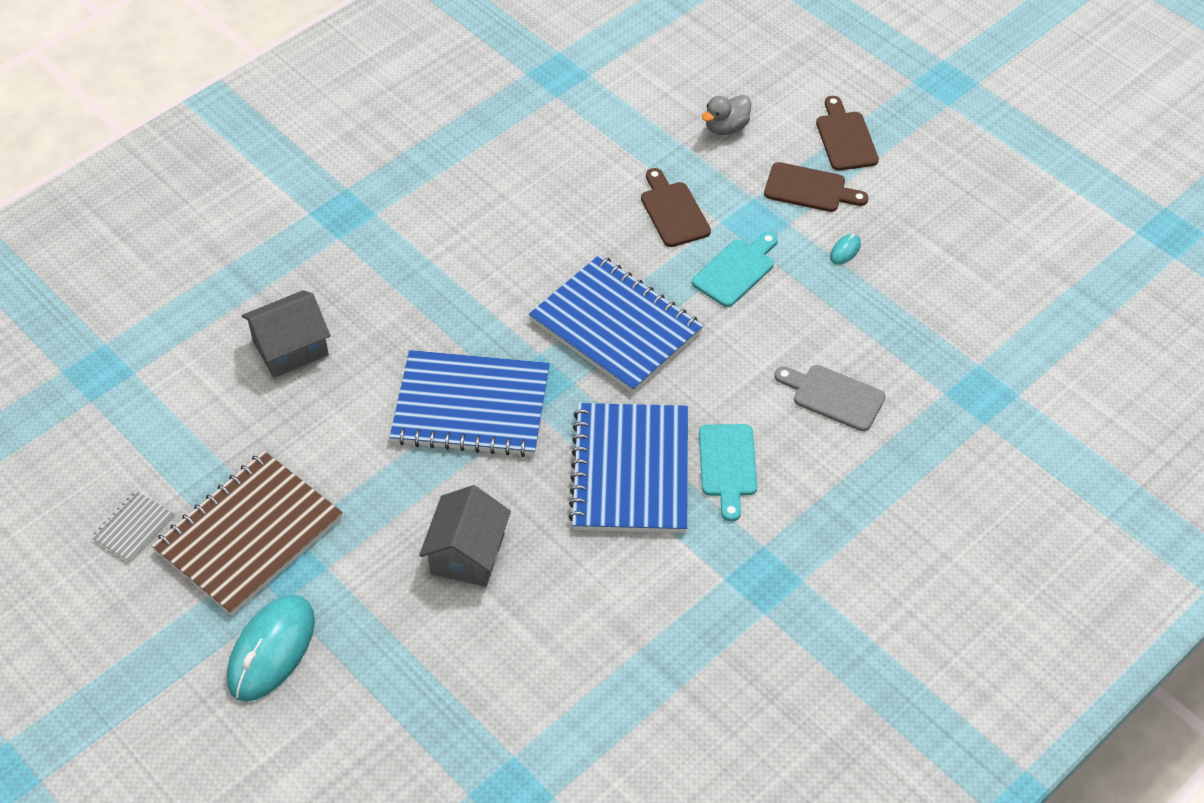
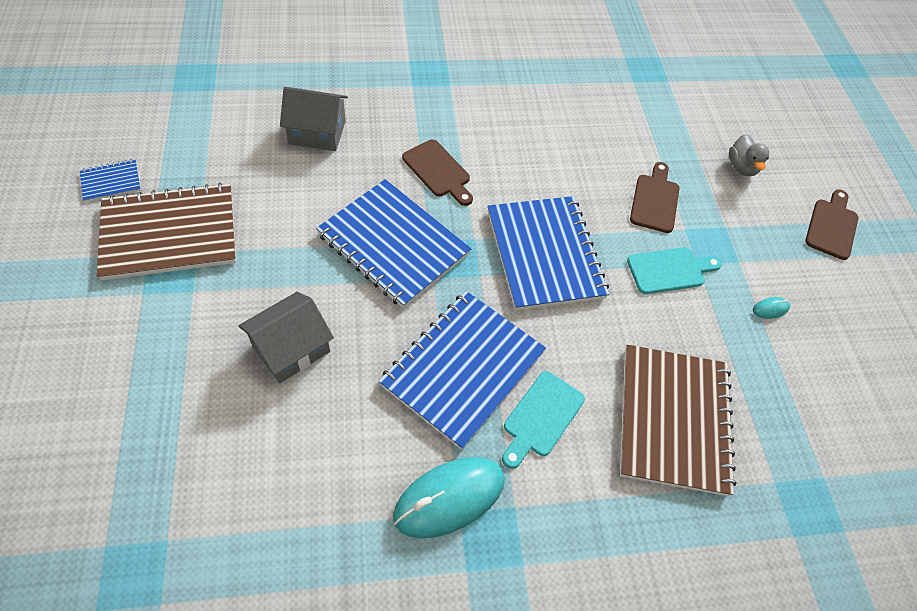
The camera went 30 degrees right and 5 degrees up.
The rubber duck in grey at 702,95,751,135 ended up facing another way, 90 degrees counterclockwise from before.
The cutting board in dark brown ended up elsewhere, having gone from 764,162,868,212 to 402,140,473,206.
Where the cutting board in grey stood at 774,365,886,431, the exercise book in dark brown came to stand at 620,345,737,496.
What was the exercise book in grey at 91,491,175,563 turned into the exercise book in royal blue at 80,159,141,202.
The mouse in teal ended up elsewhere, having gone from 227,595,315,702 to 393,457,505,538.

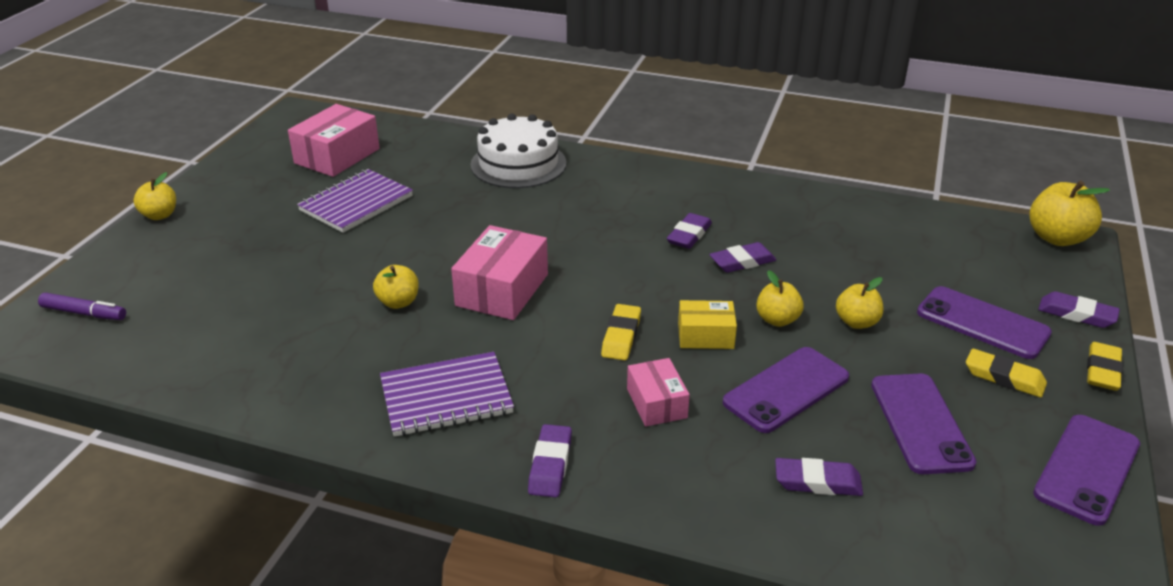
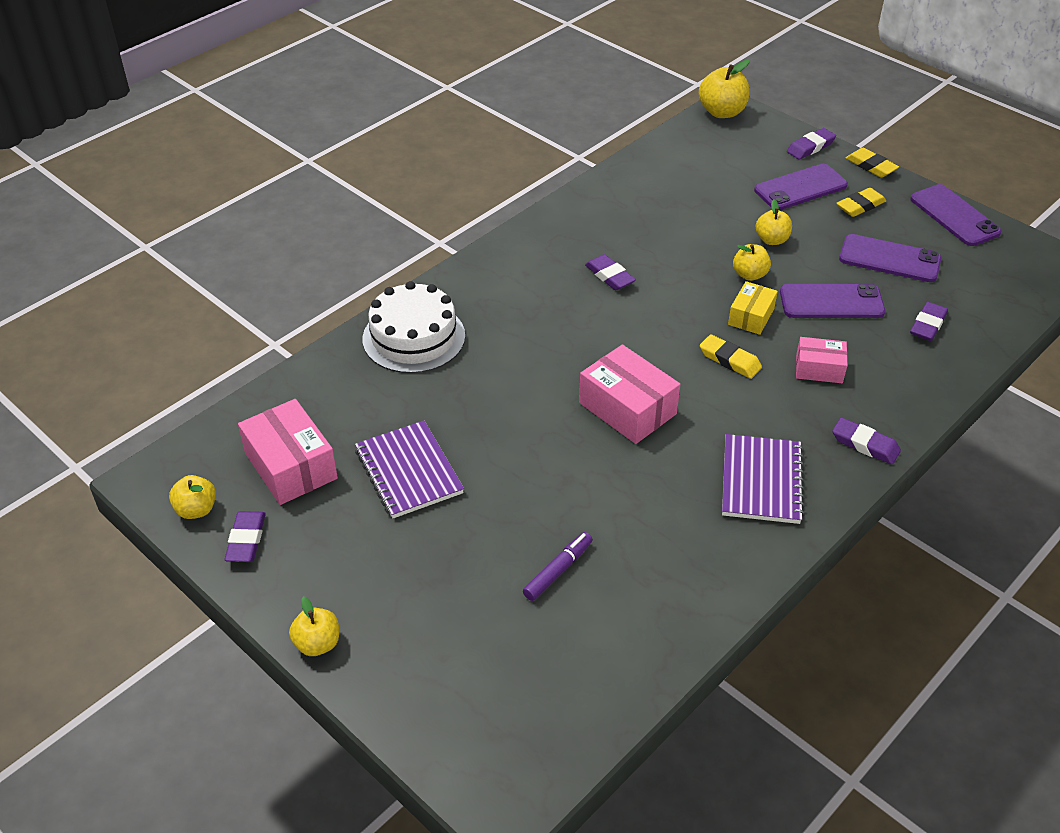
The camera went 65 degrees left and 10 degrees up.
The pencil eraser in purple ended up elsewhere, having gone from 709,242,776,273 to 224,511,266,562.
The apple in bright yellow ended up elsewhere, having gone from 373,265,419,309 to 169,475,216,519.
The marker pen in purple ended up elsewhere, having gone from 38,293,126,320 to 523,532,593,601.
The phone in purple at 723,347,849,433 ended up facing another way, 75 degrees counterclockwise from before.

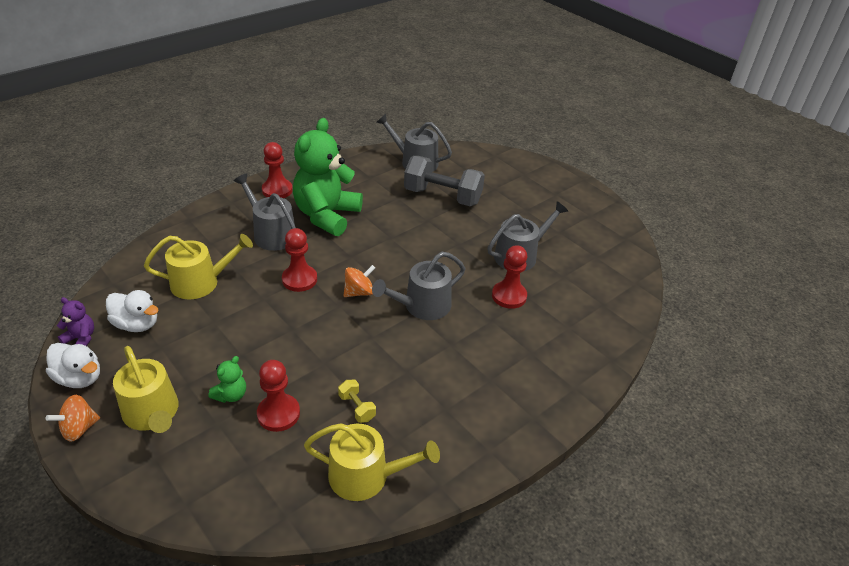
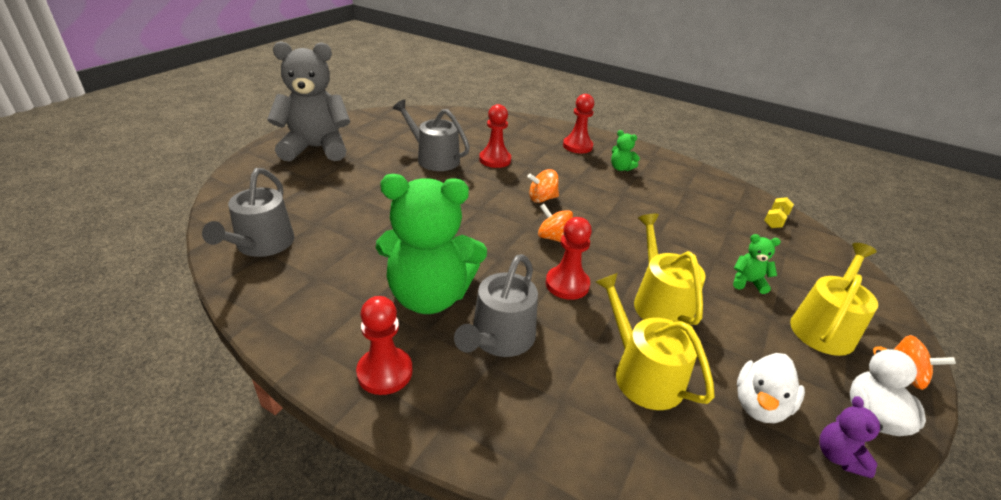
The camera went 110 degrees left and 5 degrees down.
The second view lost the hand weight in grey at 404,156,485,206.
Where the watering can in grey stood at 372,252,465,320, the toy top in orange came to stand at 527,169,559,203.
The rubber duck in pure white at 106,290,159,332 ended up facing another way, 150 degrees counterclockwise from before.
The game pawn in red ended up elsewhere, having gone from 257,360,300,432 to 563,94,594,153.
The hand weight in bright yellow ended up elsewhere, having gone from 338,380,376,423 to 764,197,794,228.
The watering can in bright yellow ended up elsewhere, having gone from 304,423,440,501 to 634,214,706,325.
The second view gained the teddy bear in grey at 267,41,350,162.
The second view gained the teddy bear in emerald at 611,130,640,171.

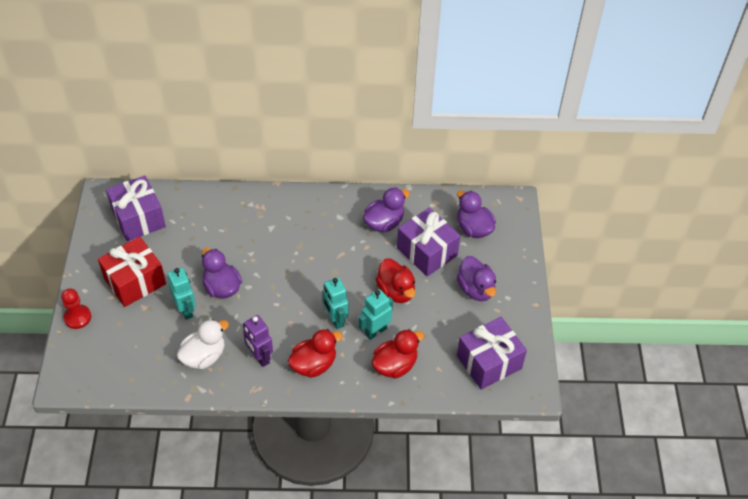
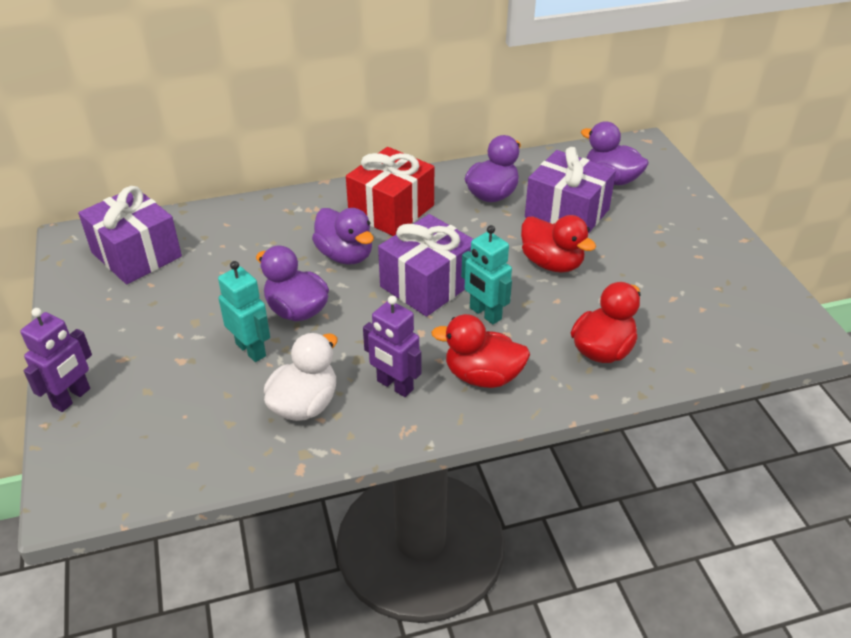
The camera went 15 degrees left and 10 degrees down.
The wrapped gift in red ended up elsewhere, having gone from 98,237,166,307 to 346,147,434,236.
The rubber duck in purple ended up elsewhere, having gone from 456,256,496,301 to 312,208,374,265.
Where the game pawn in red stood at 61,288,91,329, the robot in purple came to stand at 20,308,92,412.
The second view lost the robot in teal at 358,289,393,340.
The wrapped gift in purple ended up elsewhere, having gone from 457,317,527,390 to 378,214,473,317.
The rubber duck in red at 288,329,343,378 ended up facing another way, 120 degrees counterclockwise from before.

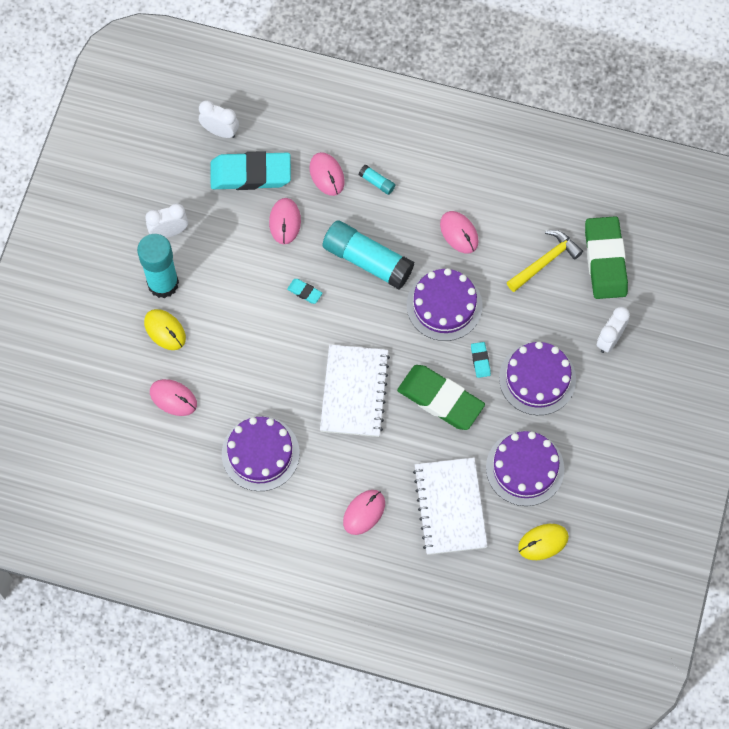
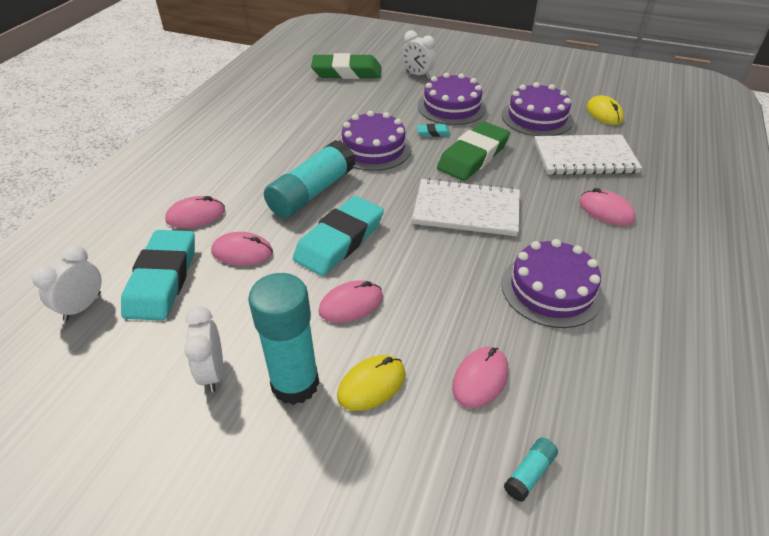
The camera went 85 degrees left and 25 degrees down.
The glue in teal ended up elsewhere, having gone from 359,164,395,195 to 504,438,558,502.
The mouse in pink ended up elsewhere, having gone from 440,211,479,253 to 318,280,383,323.
The second view lost the claw hammer in bright yellow at 507,230,583,292.
The size of the pencil eraser in teal at 287,279,322,304 changed by a factor of 2.40.

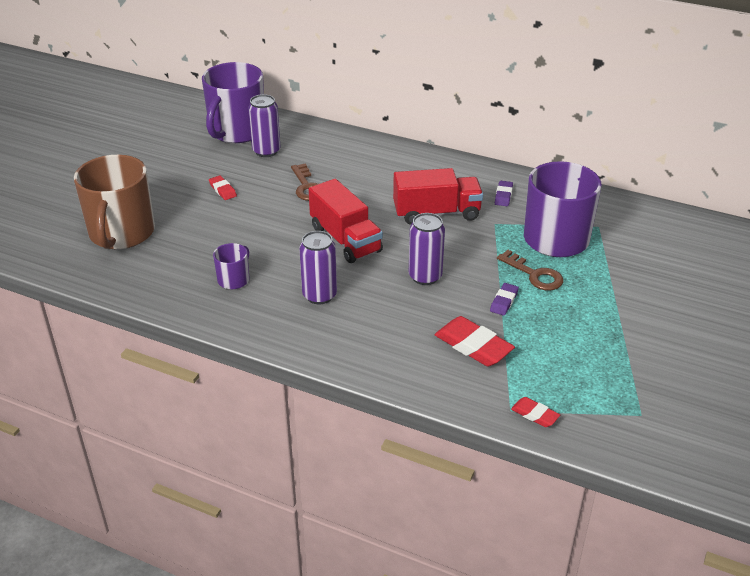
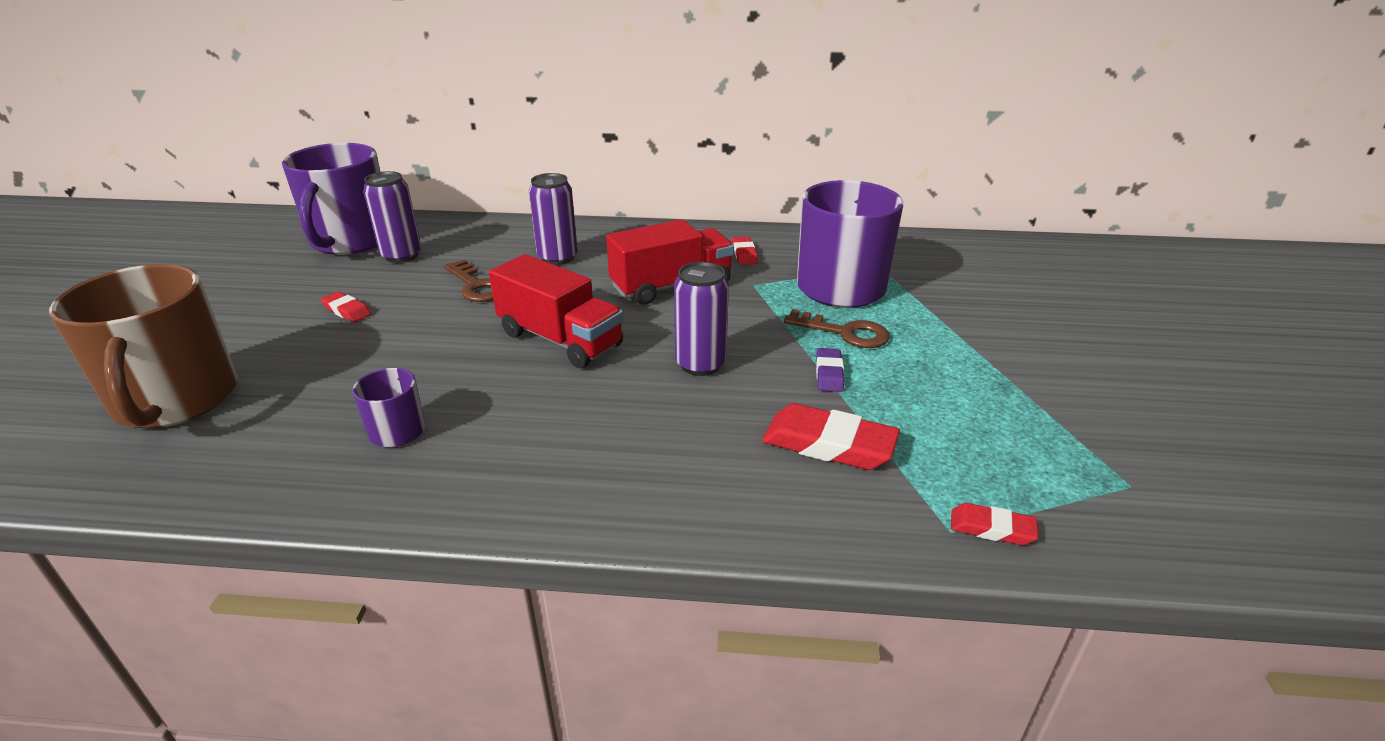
The camera went 20 degrees left and 5 degrees down.
What was the pencil eraser in purple at 495,181,513,206 turned into the pencil eraser in red at 732,236,758,265.
The tin in purple ended up elsewhere, having gone from 299,231,337,304 to 529,173,578,265.

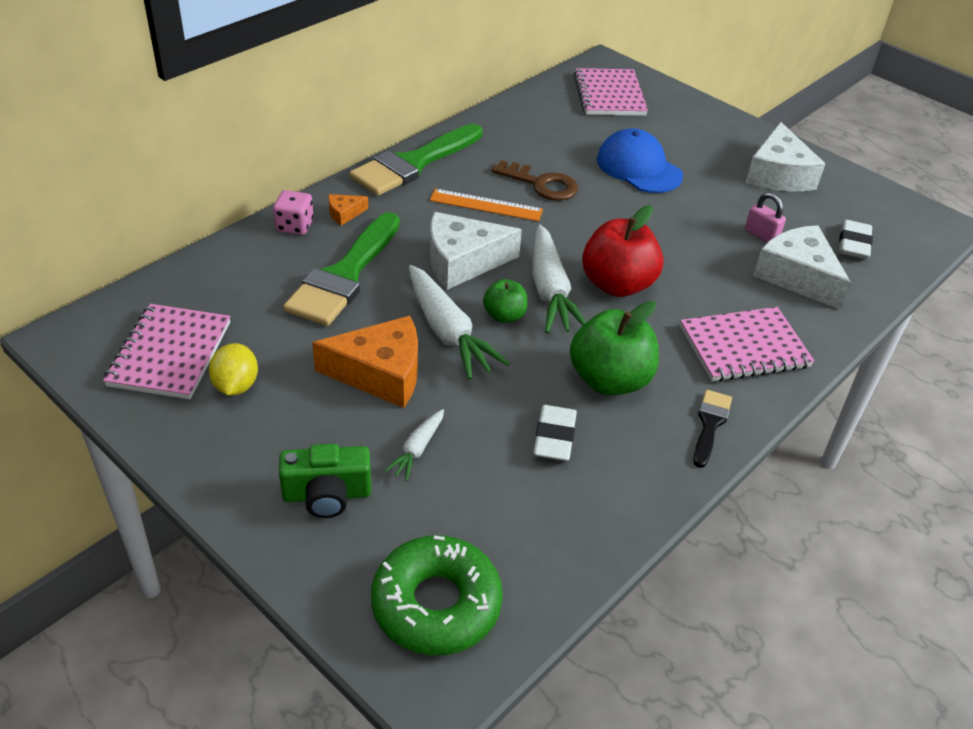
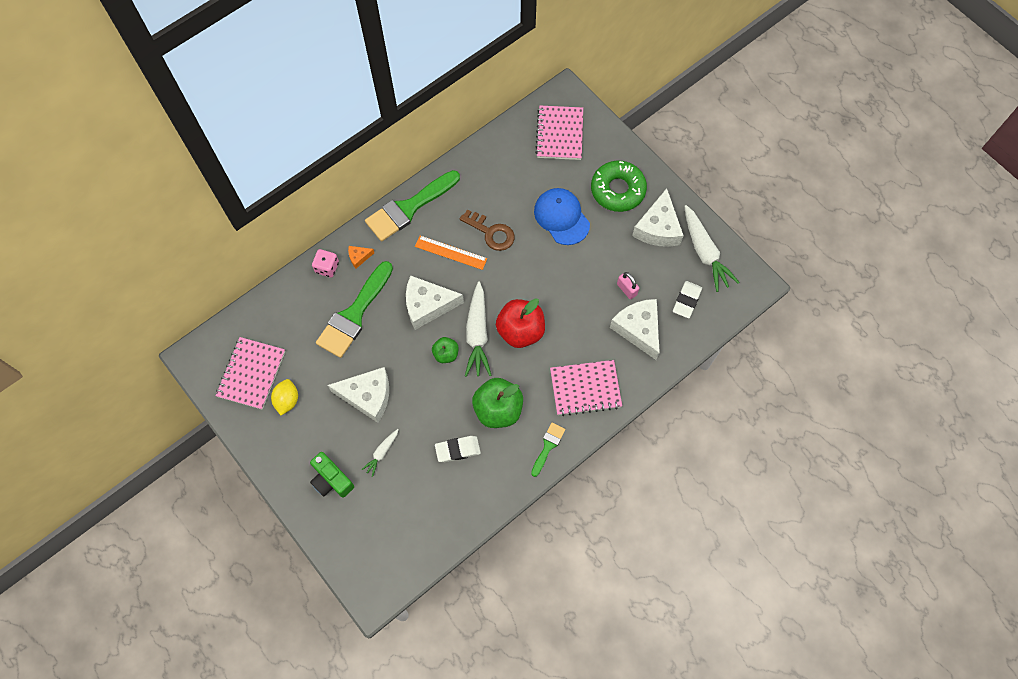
The camera went 10 degrees right and 25 degrees up.
The carrot in pure white ended up elsewhere, having gone from 409,265,510,380 to 685,205,740,292.
What was the cheese in orange at 312,316,418,408 turned into the cheese in pure white at 328,367,389,423.
What was the paintbrush in black at 693,390,732,468 turned into the paintbrush in emerald at 531,423,565,477.
The pencil eraser in pure white at 533,405,577,461 ended up facing another way, 60 degrees clockwise from before.
The compact camera in emerald at 279,444,371,518 ended up facing another way, 45 degrees clockwise from before.
The doughnut in emerald ended up elsewhere, having gone from 371,535,503,656 to 591,161,647,212.

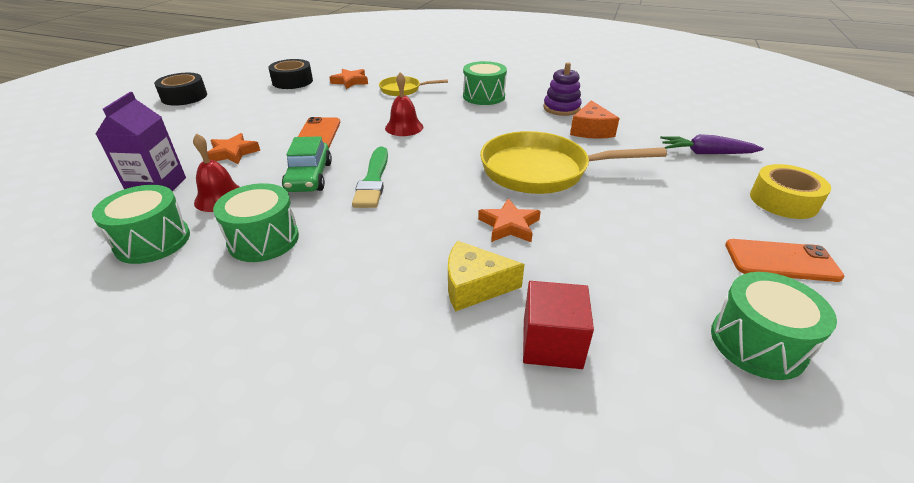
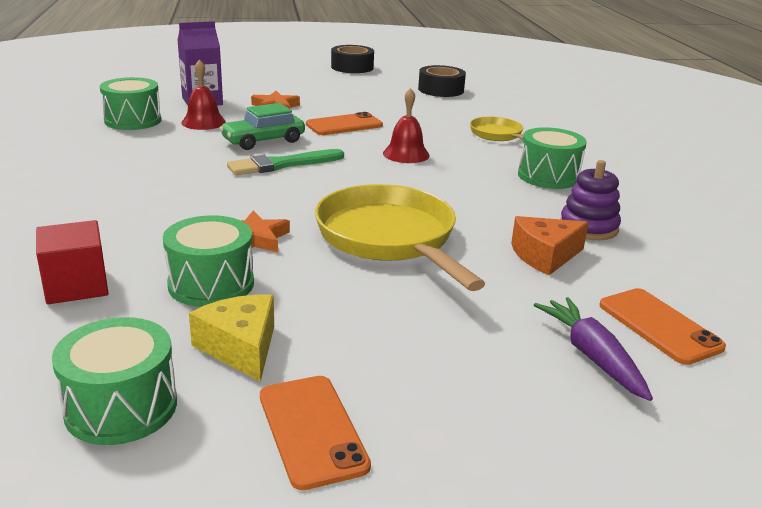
The camera went 60 degrees right and 10 degrees down.
The second view lost the star shape in orange at 330,69,368,89.
The second view lost the tape in bright yellow at 750,164,831,219.
The drum in emerald ended up elsewhere, having gone from 213,183,299,262 to 163,215,254,307.
The cheese in bright yellow ended up elsewhere, having gone from 448,241,525,311 to 189,294,274,382.
The second view gained the phone in orange at 599,288,726,365.

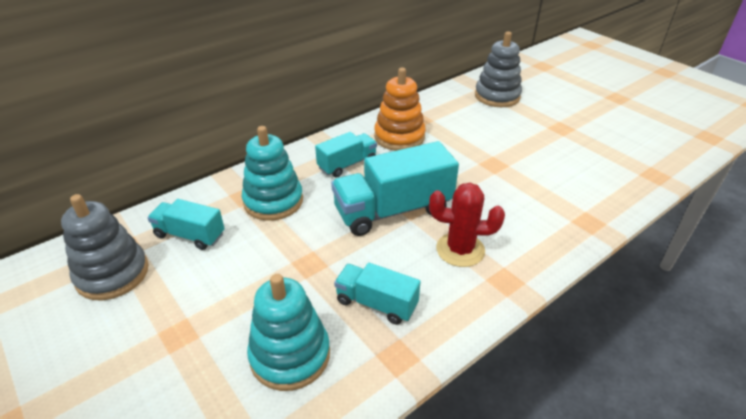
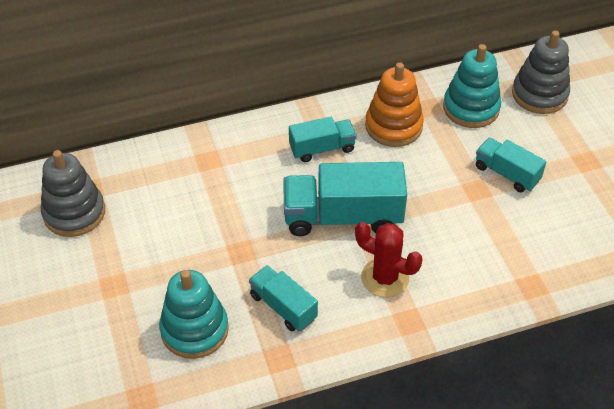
The camera went 20 degrees right and 10 degrees up.
The ring stacker in teal ended up elsewhere, having gone from 242,126,303,221 to 443,44,501,128.
The lorry in teal ended up elsewhere, having gone from 147,199,225,250 to 476,138,546,192.

